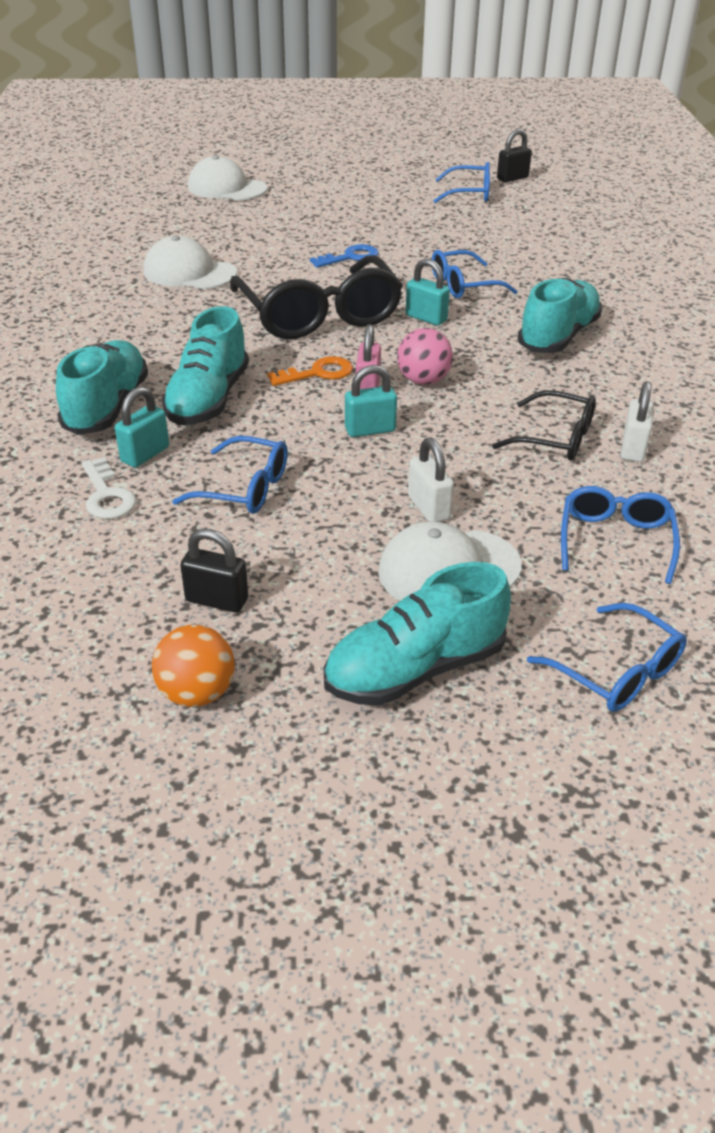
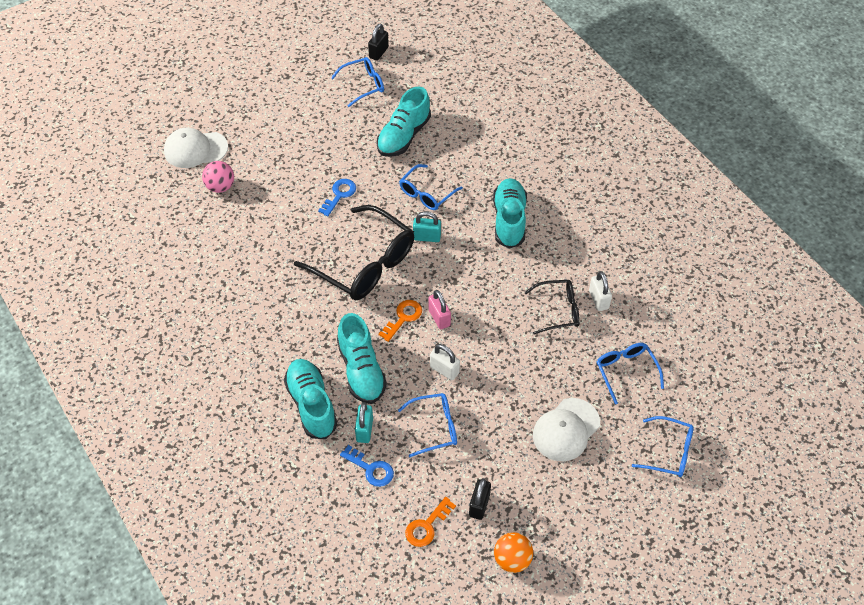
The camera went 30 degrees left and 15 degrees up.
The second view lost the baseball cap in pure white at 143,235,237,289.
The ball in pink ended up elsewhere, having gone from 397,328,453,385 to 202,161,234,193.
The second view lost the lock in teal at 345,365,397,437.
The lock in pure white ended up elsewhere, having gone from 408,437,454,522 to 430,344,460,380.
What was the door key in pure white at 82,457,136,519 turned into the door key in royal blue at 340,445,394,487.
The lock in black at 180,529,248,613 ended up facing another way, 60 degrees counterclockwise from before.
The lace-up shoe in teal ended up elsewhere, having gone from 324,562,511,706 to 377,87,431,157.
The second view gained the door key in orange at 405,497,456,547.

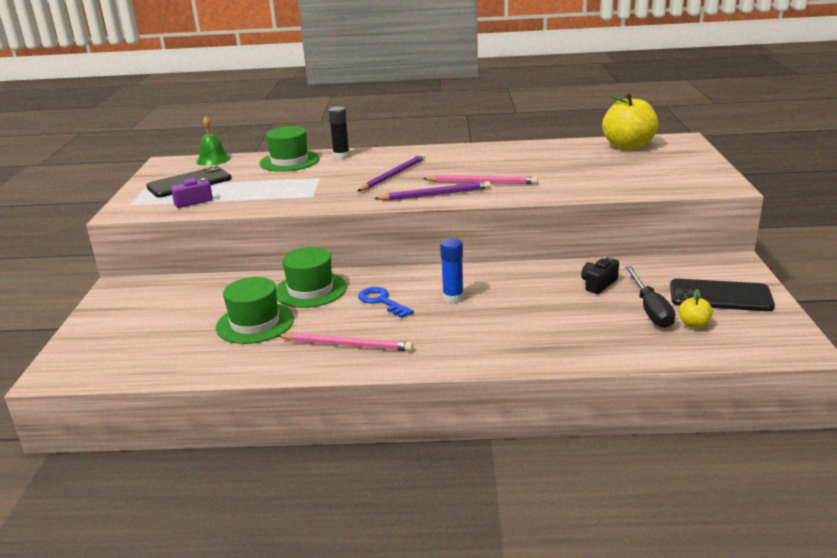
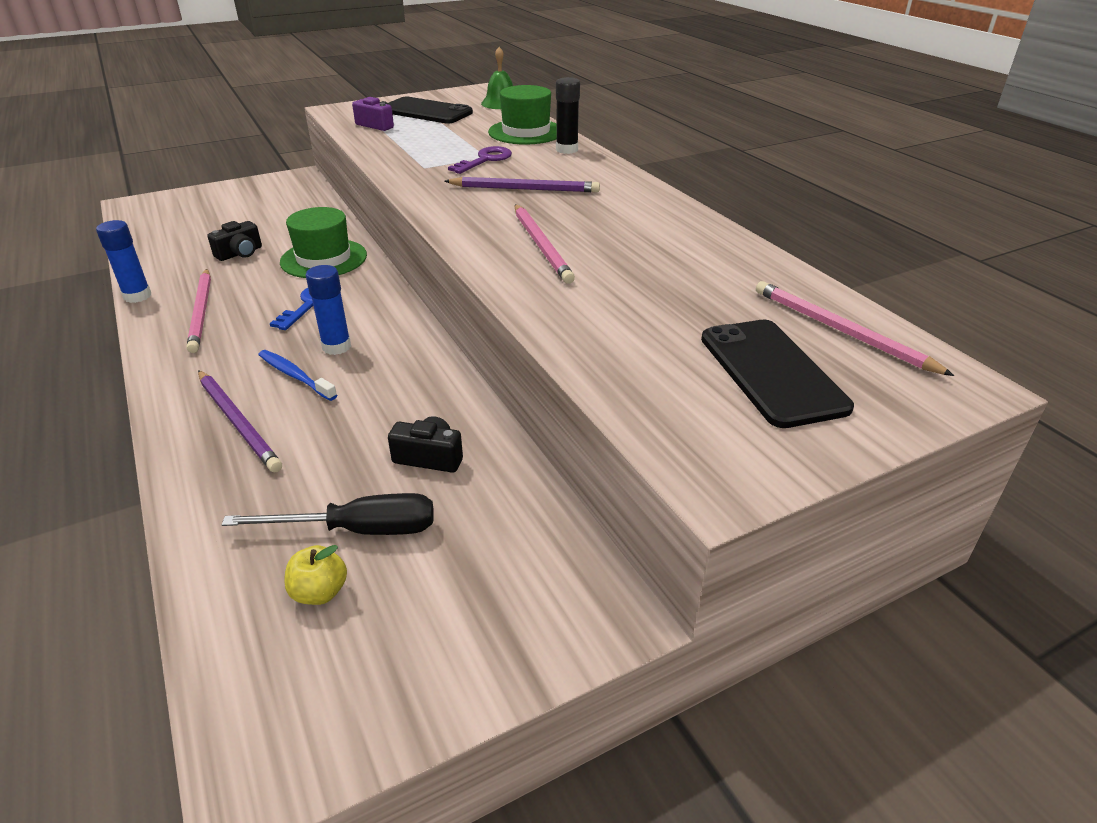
The camera went 60 degrees right and 10 degrees up.
Where the apple in bright yellow stood at 602,93,658,150, the lead pencil in pink came to stand at 756,281,954,376.
The lead pencil in purple ended up elsewhere, having gone from 374,181,491,201 to 198,370,282,473.
The hand screwdriver in black at 625,266,675,328 ended up facing another way, 150 degrees counterclockwise from before.
Where the top hat in emerald stood at 216,277,294,344, the compact camera in black came to stand at 207,221,262,261.
The phone in black ended up elsewhere, having gone from 670,279,775,311 to 701,320,854,428.
The second view gained the door key in purple at 448,146,512,174.
The second view gained the glue in royal blue at 96,220,151,303.
The second view gained the toothbrush in royal blue at 258,350,337,401.

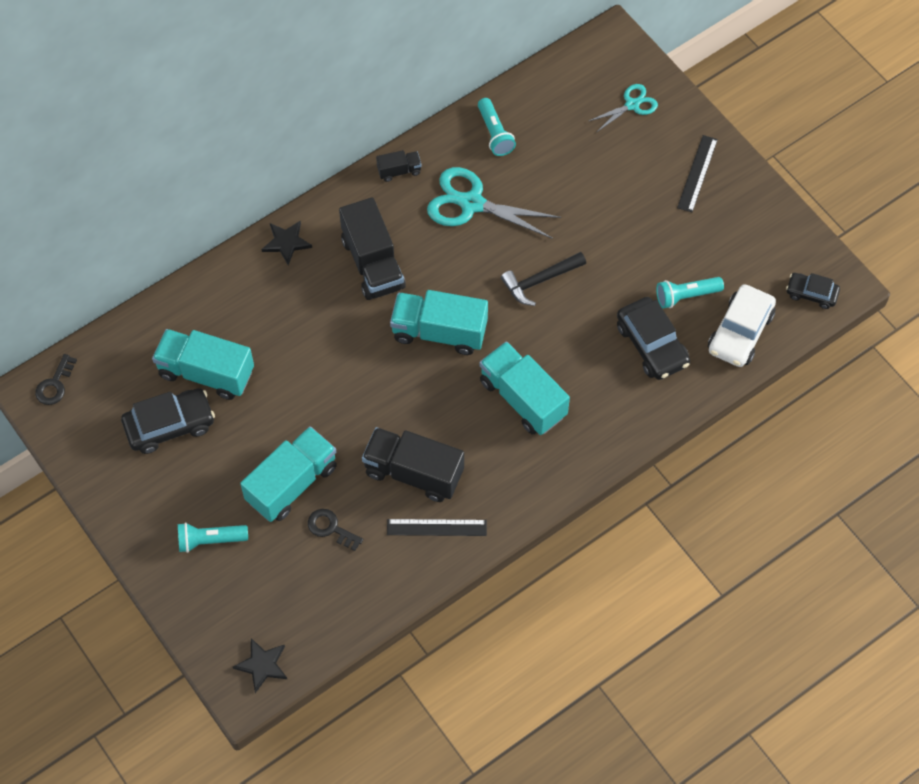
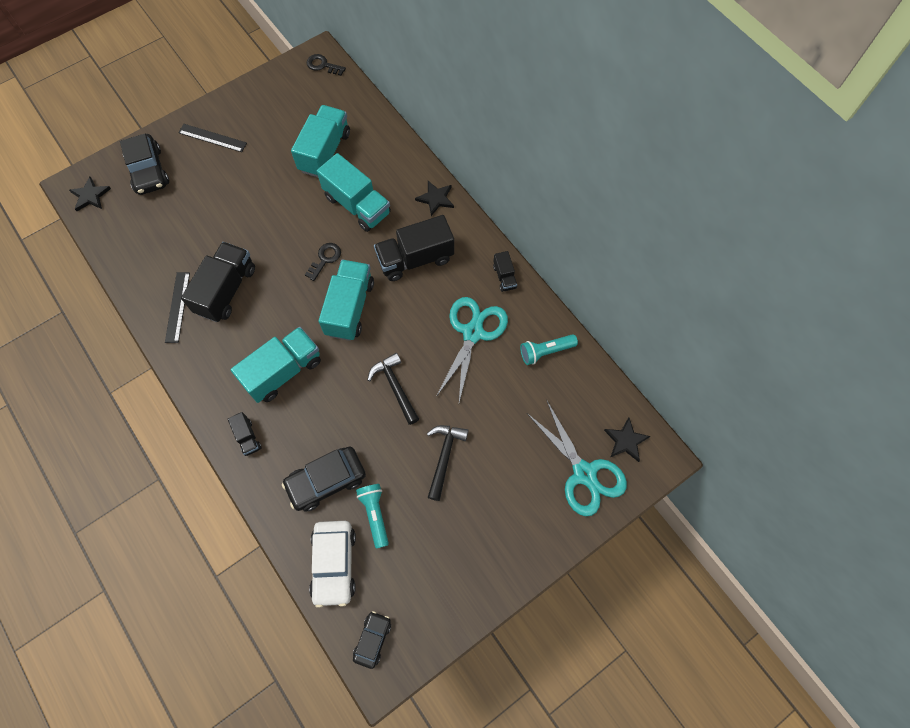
The camera went 90 degrees right and 5 degrees up.
The size of the pair of scissors in teal at 589,84,658,132 changed by a factor of 1.77.
The ruler in black ended up elsewhere, having gone from 677,135,718,212 to 178,124,247,152.
The toy car in pure white at 708,284,776,367 ended up facing another way, 120 degrees counterclockwise from before.
The toy car in black ended up elsewhere, having gone from 121,388,215,454 to 120,134,169,195.
The lorry in teal ended up elsewhere, having gone from 240,426,337,522 to 317,153,391,232.
The door key in black ended up elsewhere, having gone from 308,509,363,551 to 305,243,341,281.
The second view lost the pocket torch in teal at 178,522,248,553.
The second view gained the lorry in black at 228,412,261,456.
The second view gained the star shape in black at 604,418,650,462.
The second view gained the claw hammer in black at 427,425,468,501.

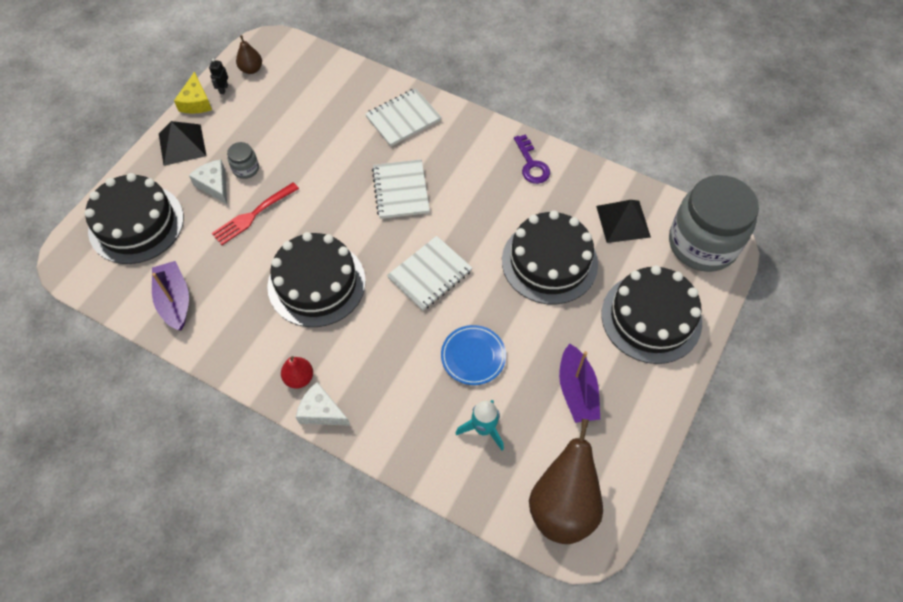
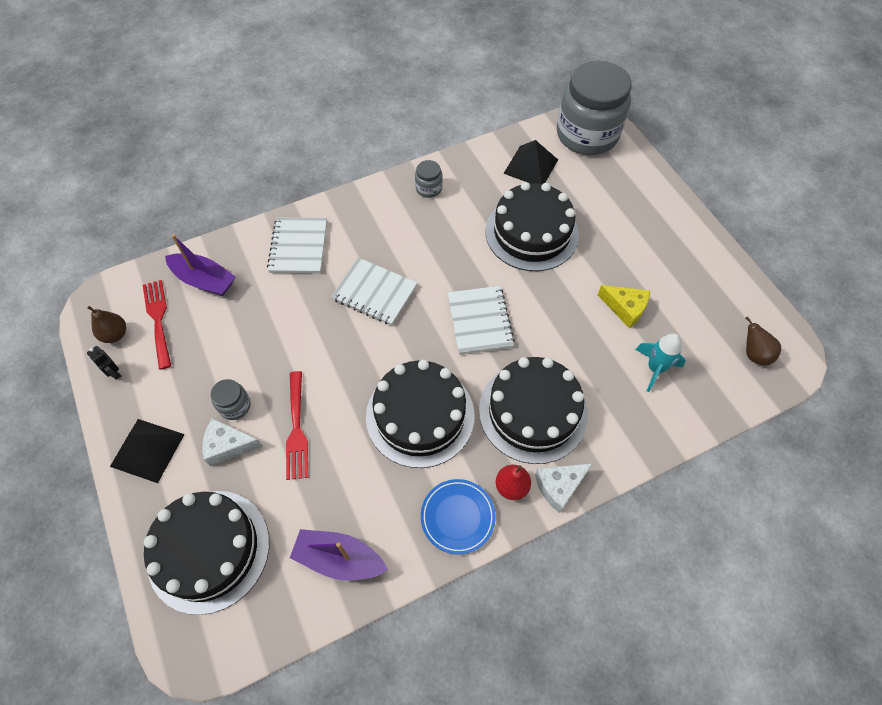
The camera went 55 degrees left and 0 degrees up.
The cheese in bright yellow ended up elsewhere, having gone from 174,71,212,114 to 598,285,650,329.
Where the door key in purple stood at 514,135,550,184, the preserve jar in grey came to stand at 415,160,443,198.
The cake in black ended up elsewhere, having gone from 601,265,702,364 to 479,357,588,464.
The dinner plate in royal blue ended up elsewhere, having gone from 441,325,506,385 to 421,479,496,554.
The toy boat in purple ended up elsewhere, having gone from 559,343,600,423 to 165,234,236,296.
The size of the pear in dark brown at 529,419,603,544 changed by a factor of 0.48.
The second view gained the dinner fork in red at 143,280,171,370.

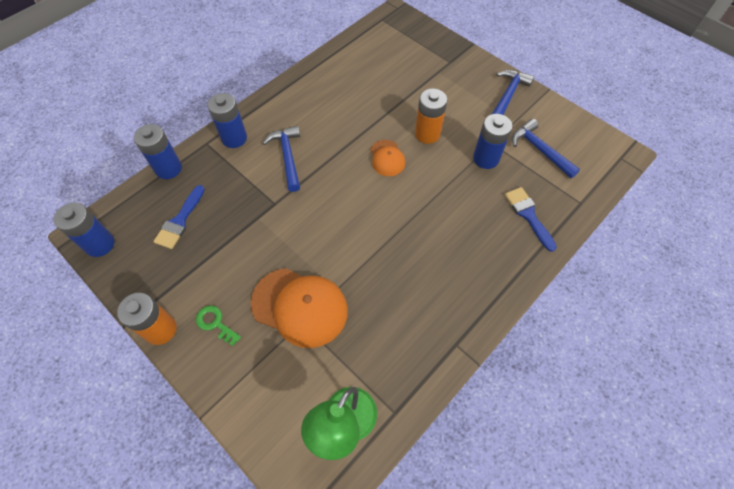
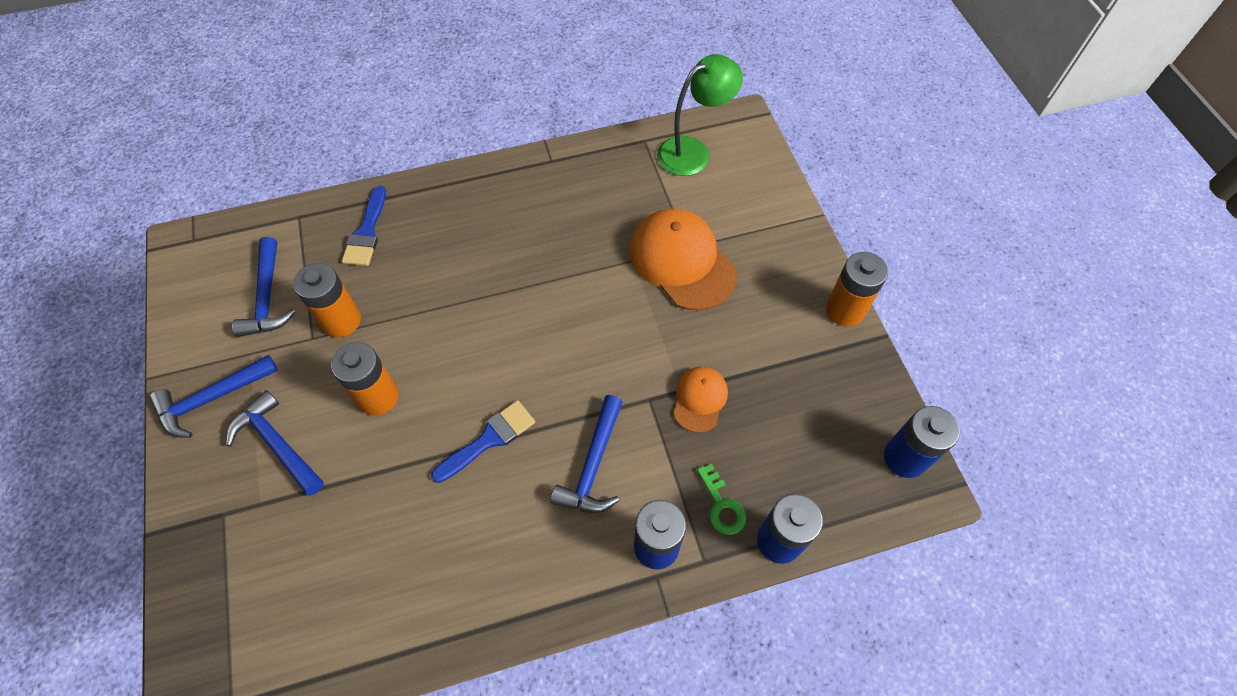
The camera went 150 degrees left and 0 degrees up.
What was the AA battery in royal blue at 473,114,512,169 turned into the AA battery in orange at 293,263,361,338.
The baseball cap in orange ended up elsewhere, having gone from 370,140,405,176 to 673,367,728,433.
The paintbrush in royal blue ended up elsewhere, having gone from 153,185,205,249 to 431,400,535,483.
The door key in emerald ended up elsewhere, having gone from 196,306,241,346 to 697,464,747,535.
The second view gained the claw hammer in royal blue at 226,390,324,496.

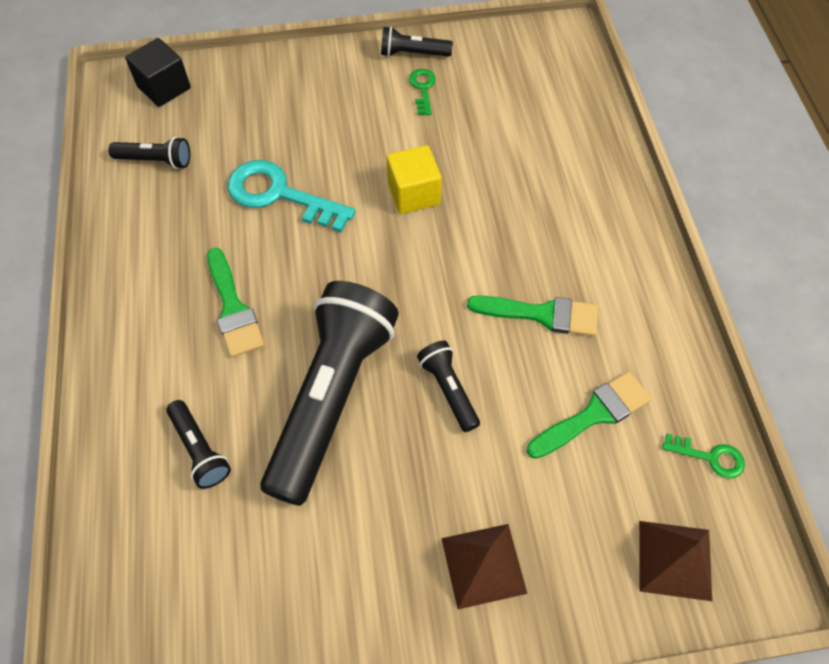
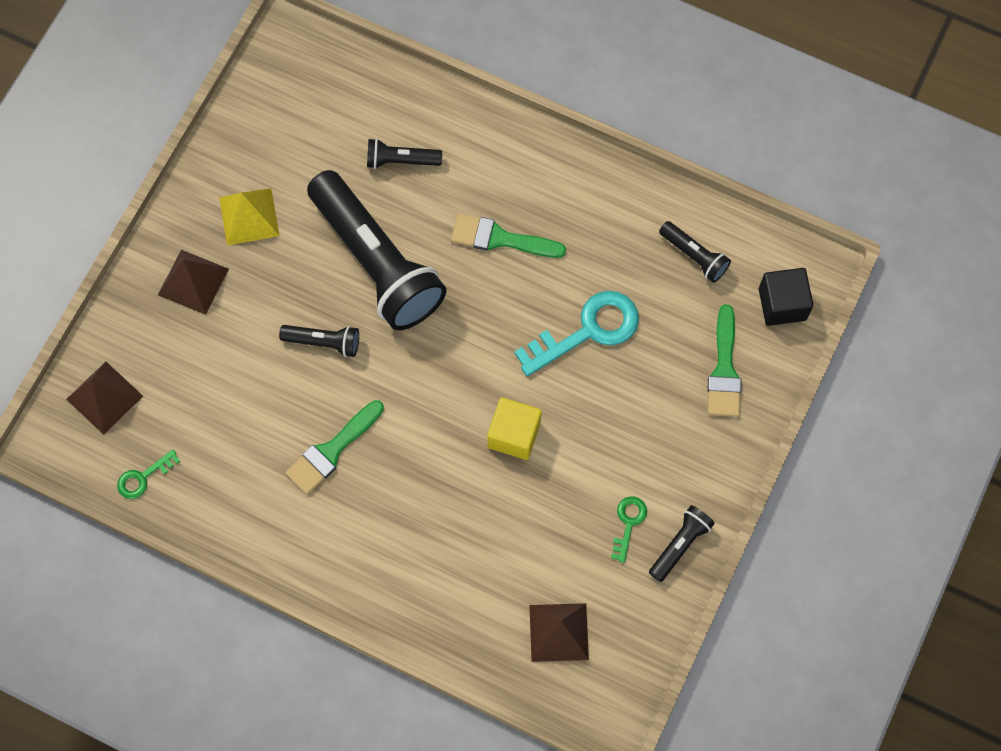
The camera went 125 degrees right and 10 degrees up.
The door key in emerald at 409,69,436,115 ended up facing another way, 105 degrees counterclockwise from before.
The pocket torch in black at 108,137,190,169 ended up facing another way, 90 degrees counterclockwise from before.
The paintbrush in emerald ended up elsewhere, having gone from 526,371,652,459 to 708,304,742,417.
The second view gained the solid pyramid in bright yellow at 219,188,280,246.
The second view gained the solid pyramid in dark brown at 529,603,589,662.

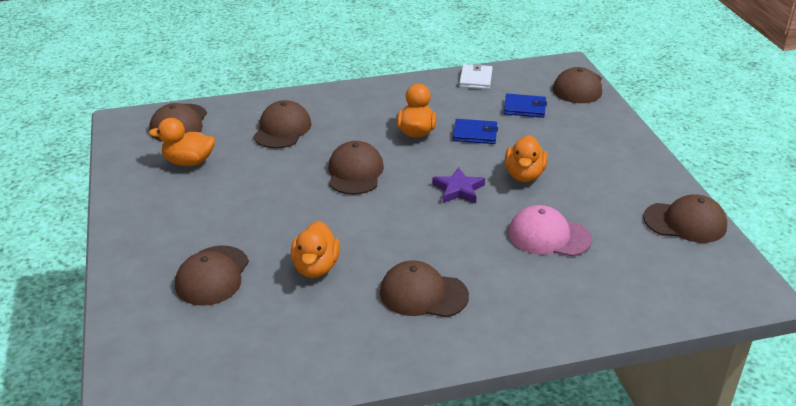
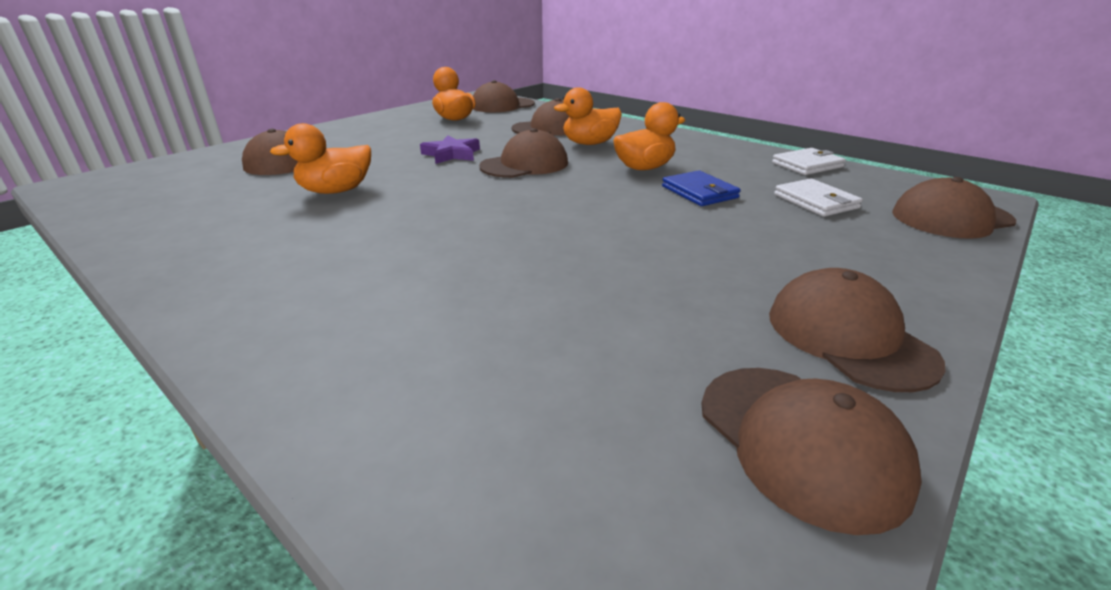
The camera went 55 degrees right and 5 degrees down.
What was the card wallet in royal blue at 503,93,547,118 turned into the card wallet in pure white at 774,178,863,217.
The rubber duck in orange ended up elsewhere, having gone from 505,135,548,182 to 554,87,622,145.
The star shape in purple ended up elsewhere, having gone from 432,167,485,204 to 420,135,480,164.
The second view lost the baseball cap in pink at 508,205,592,256.
The baseball cap in dark brown ended up elsewhere, having gone from 380,260,469,317 to 769,268,945,392.

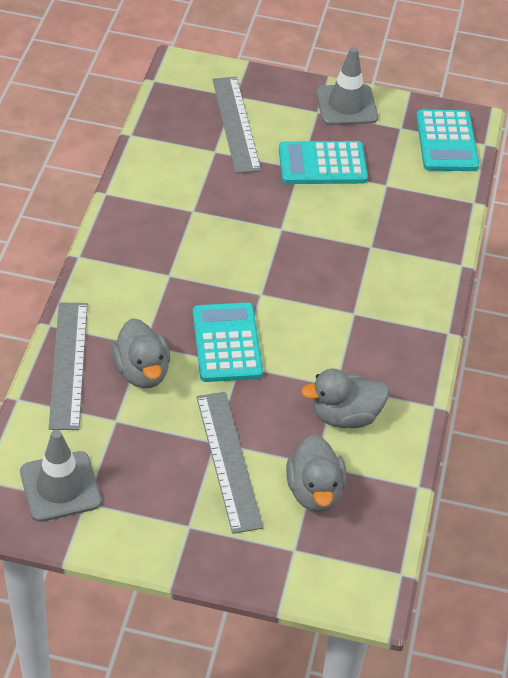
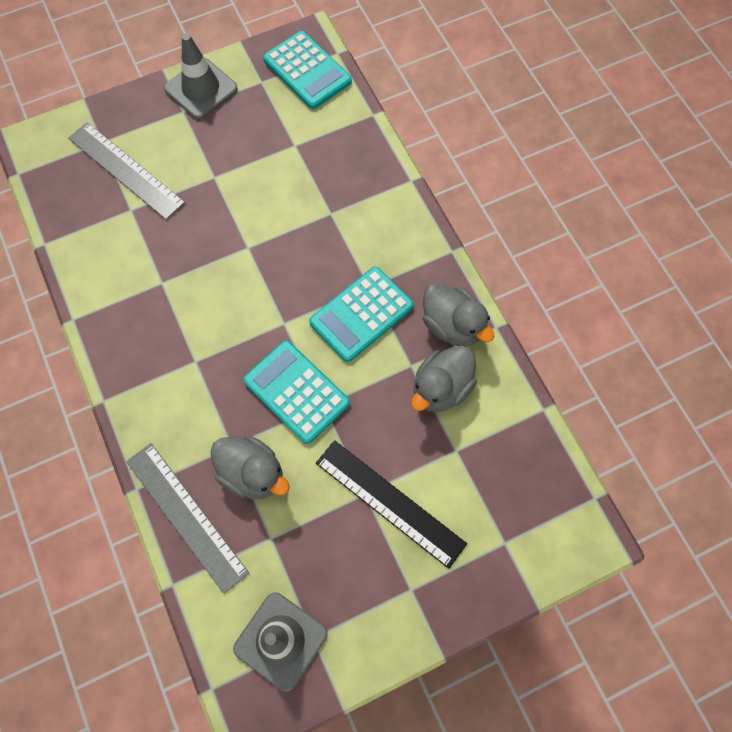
The camera went 35 degrees left and 20 degrees up.
The pocket calculator in teal ended up elsewhere, having gone from 279,141,368,184 to 309,267,414,362.
What was the ruler in grey at 196,392,263,534 turned into the ruler in black at 316,440,467,569.
The rubber duck in grey ended up elsewhere, having gone from 286,434,347,512 to 423,283,494,346.

